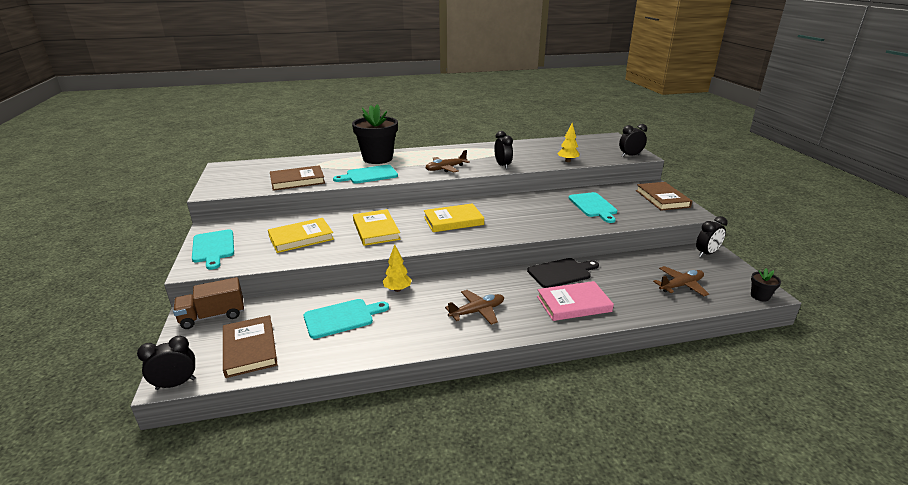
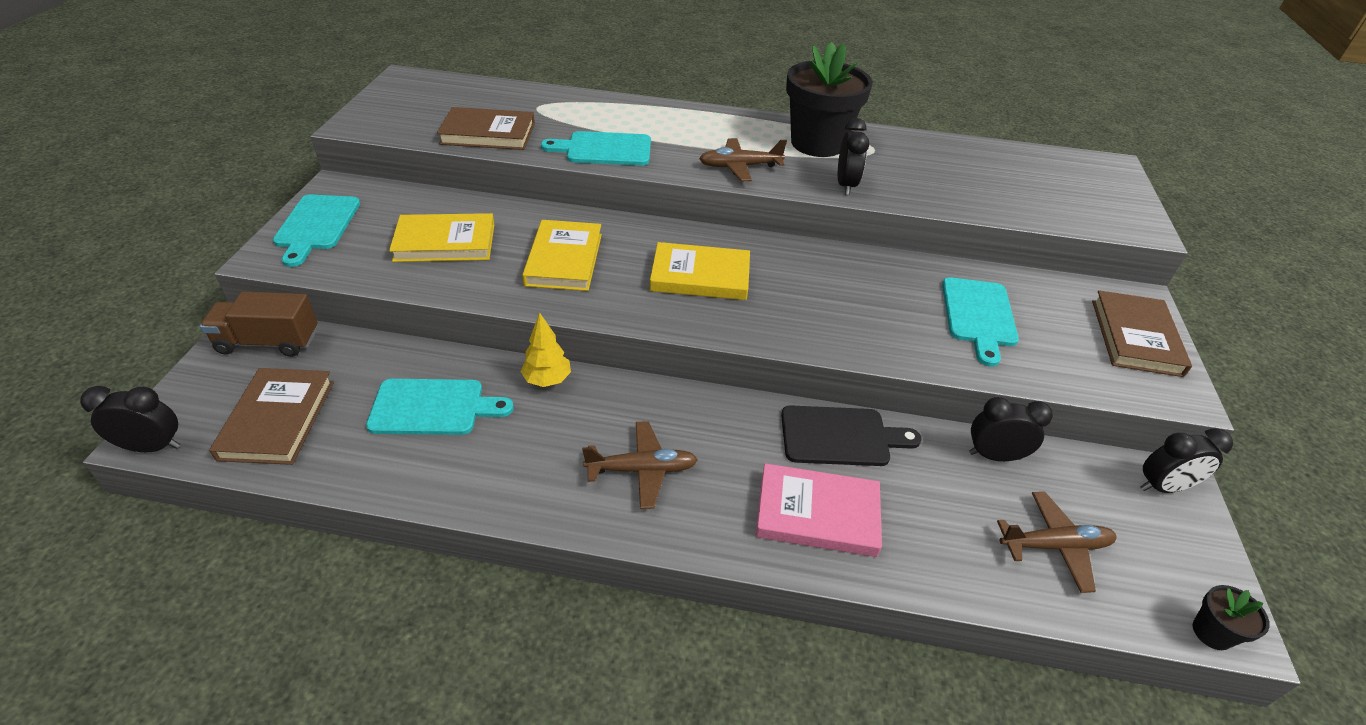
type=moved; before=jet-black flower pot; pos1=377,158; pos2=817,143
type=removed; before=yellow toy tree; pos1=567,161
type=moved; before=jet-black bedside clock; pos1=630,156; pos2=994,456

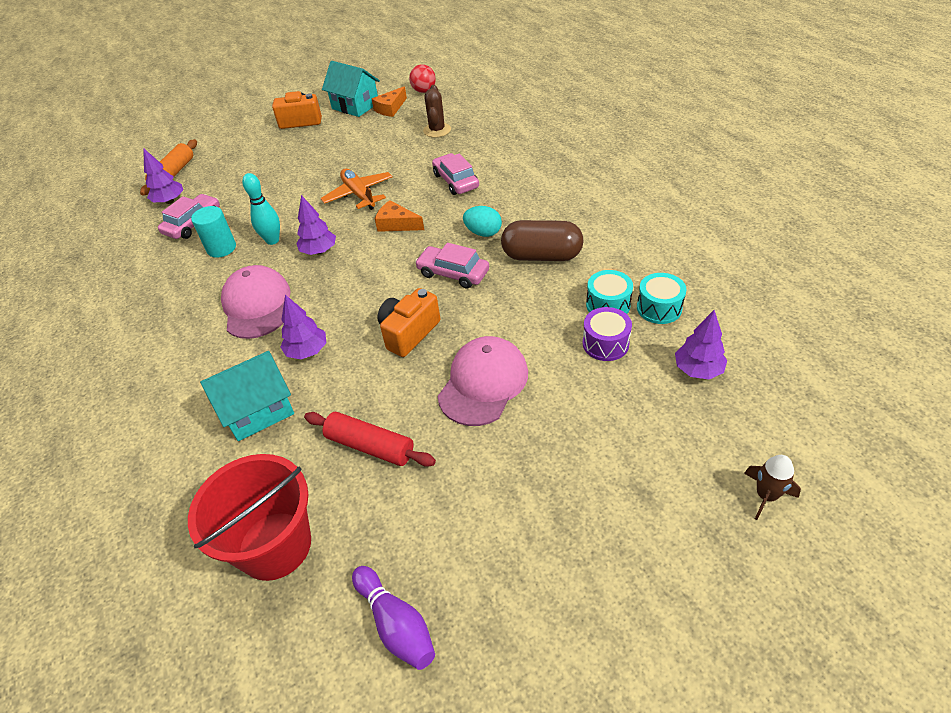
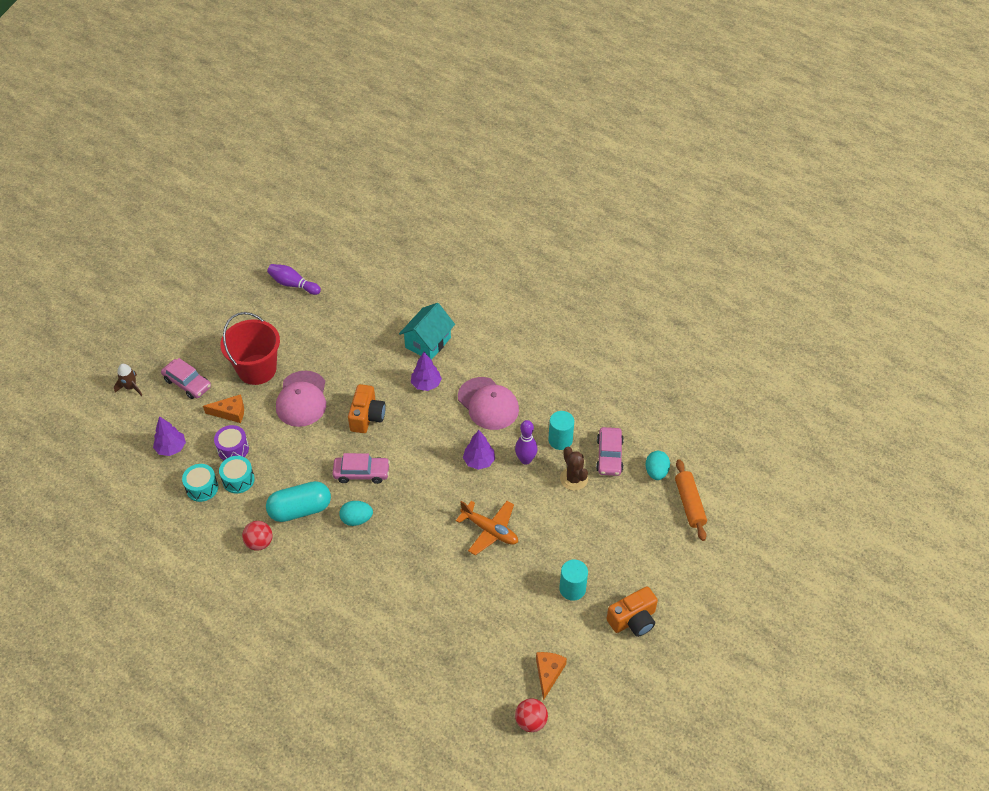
type=replaced; before=purple toy tree; after=turquoise toy egg; pos1=169,201; pos2=656,472
type=moved; before=red sand bucket; pos1=275,545; pos2=257,369
type=recoloured; before=turquoise skittle; after=purple skittle; pos1=272,240; pos2=525,460
type=removed; before=red dough roller; pos1=370,446
type=removed; before=turquoise cottage; pos1=355,106
type=moved; before=orange-coloured cheese; pos1=397,224; pos2=230,412
type=moved; before=dark brown saguaro cactus; pos1=437,130; pos2=574,479
type=moved; before=pink automobile; pos1=456,181; pos2=187,383
type=recoloured; before=dark brown pill shape; after=turquoise pill shape; pos1=541,256; pos2=300,509
type=added; after=red sphere; pos2=259,543
type=added; after=turquoise solid cylinder; pos2=572,589

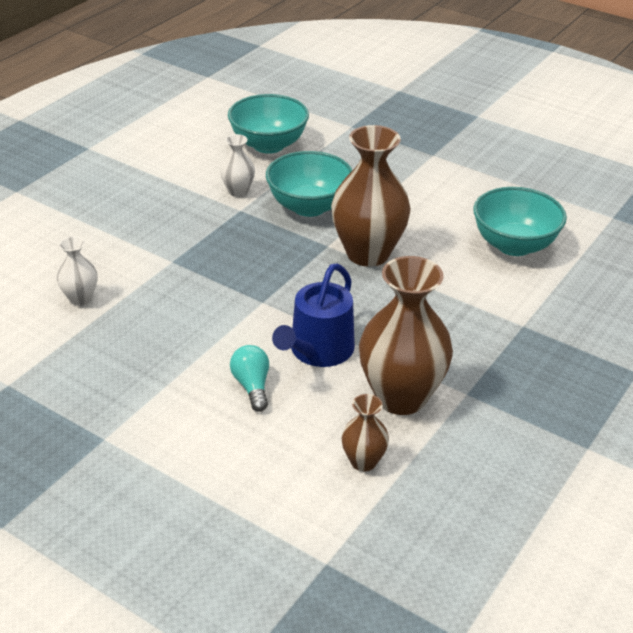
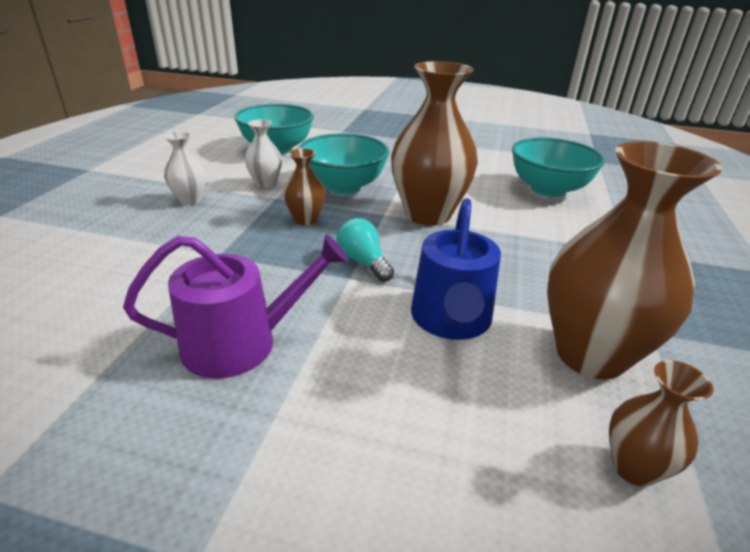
type=moved; before=pure white flower vase; pos1=80,298; pos2=190,200
type=moved; before=turquoise lightbulb; pos1=252,386; pos2=363,262
type=added; after=purple watering pot; pos2=242,343
type=added; after=dark brown flower vase; pos2=305,220

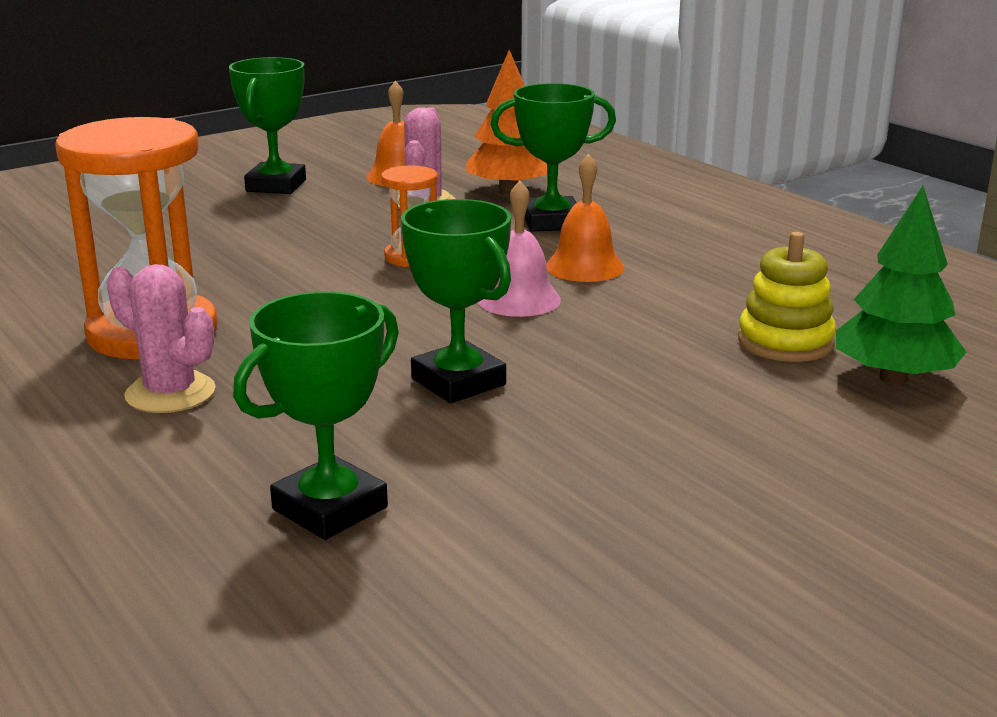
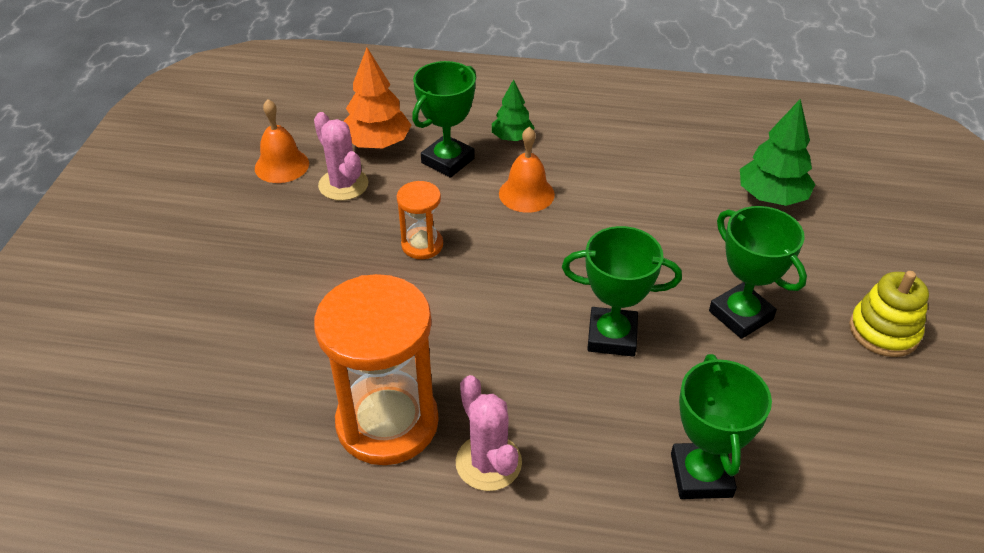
type=turned; before=pink saguaro cactus; pos1=170,393; pos2=488,462; turn=75
type=moved; before=leaf-green trophy; pos1=276,185; pos2=740,315
type=removed; before=pink hand bell; pos1=518,299
type=moved; before=yellow ring stacker; pos1=785,342; pos2=883,331
type=added; after=leaf-green toy tree; pos2=512,138

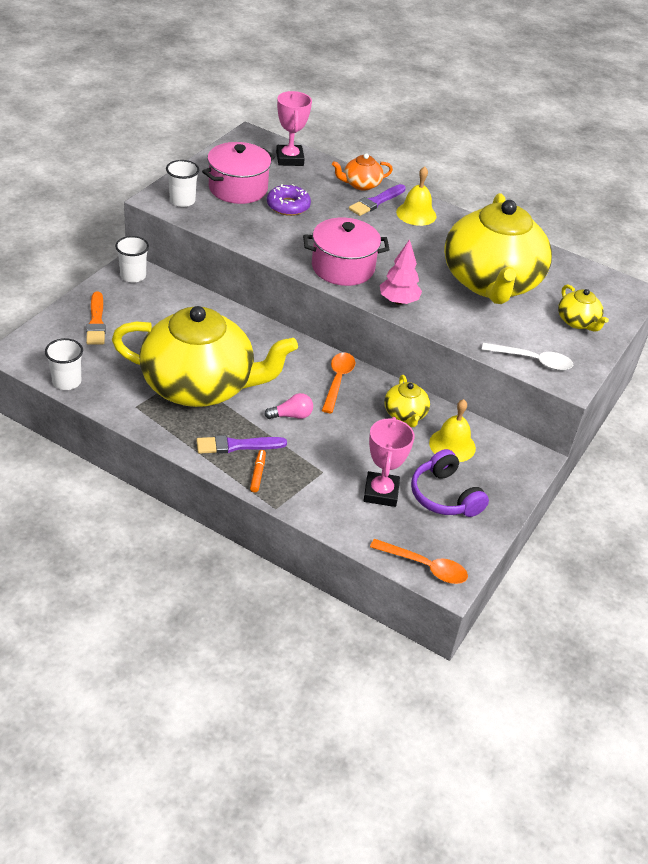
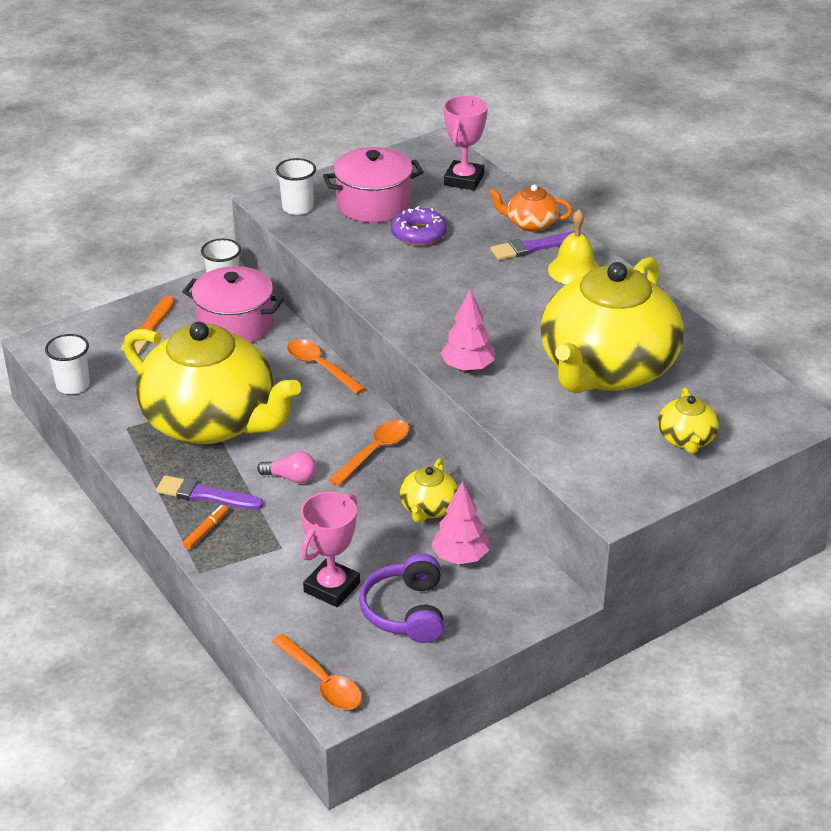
type=moved; before=pink cooking pot; pos1=343,267; pos2=235,325
type=replaced; before=yellow hand bell; after=pink toy tree; pos1=452,445; pos2=460,557
type=removed; before=pure white tablespoon; pos1=533,361
type=added; after=orange-coloured tablespoon; pos2=320,367

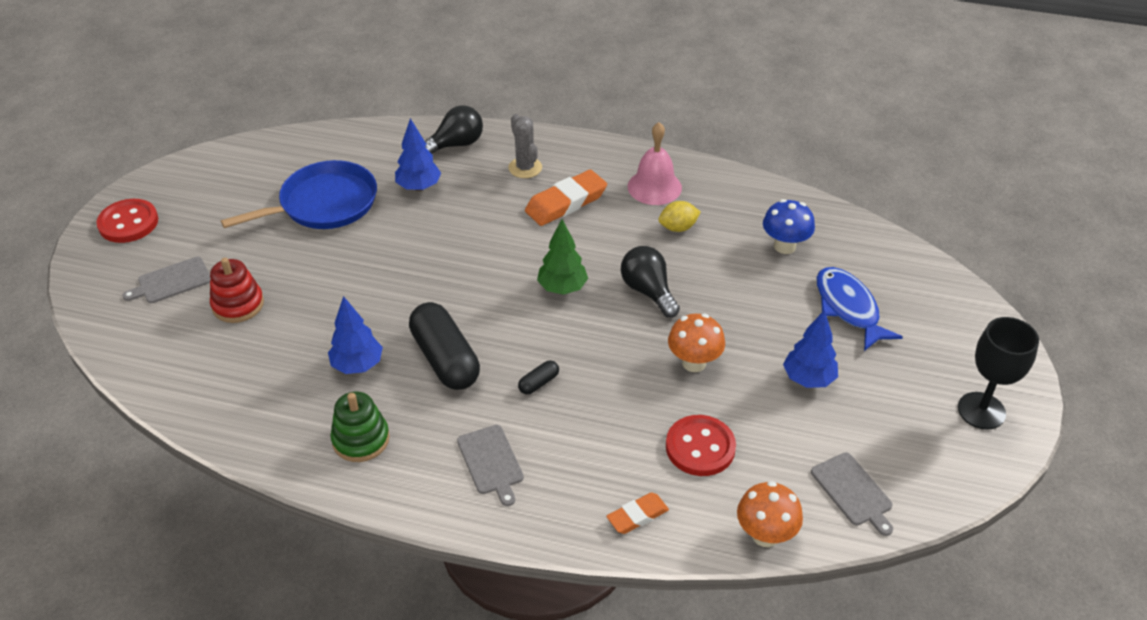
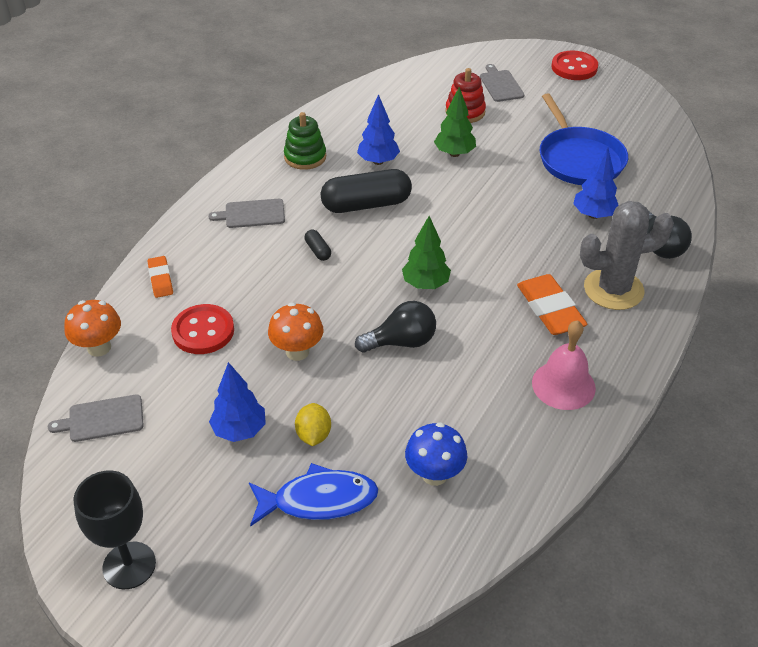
type=resized; before=ash-grey saguaro cactus; pos1=525,168; pos2=613,289; scale=1.64
type=moved; before=yellow lemon; pos1=678,227; pos2=313,435
type=added; after=leaf-green toy tree; pos2=454,153

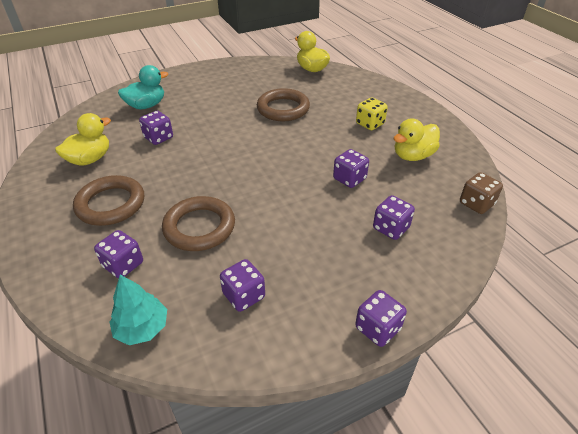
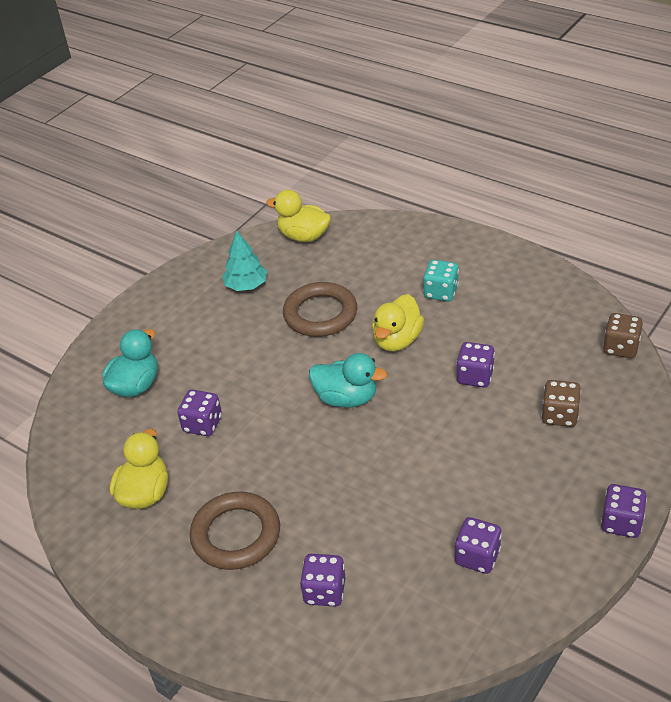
type=moved; before=turquoise toy tree; pos1=142,328; pos2=246,285
type=removed; before=dark brown hoop; pos1=199,227
type=recoloured; before=yellow die; after=turquoise die; pos1=370,124; pos2=441,292
type=recoloured; before=purple die; after=dark brown die; pos1=391,228; pos2=559,415
type=moved; before=yellow toy duck; pos1=413,156; pos2=397,340
type=added; after=turquoise toy duck; pos2=346,398

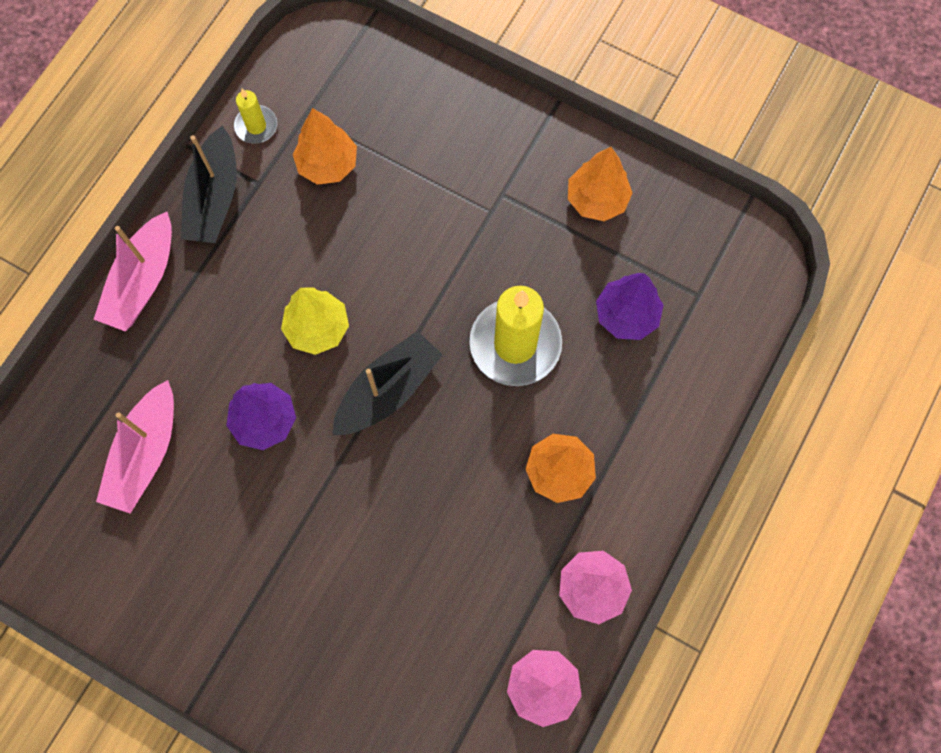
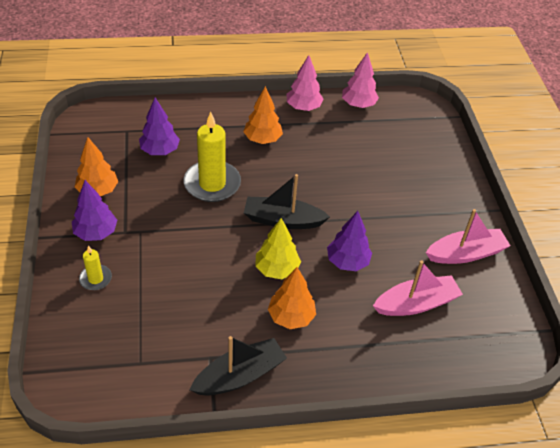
type=moved; before=pink sailboat; pos1=143,281; pos2=466,253
type=moved; before=yellow wax candle; pos1=256,126; pos2=95,279
type=moved; before=orange-coloured toy tree; pos1=328,165; pos2=291,317
type=added; after=purple toy tree; pos2=96,233

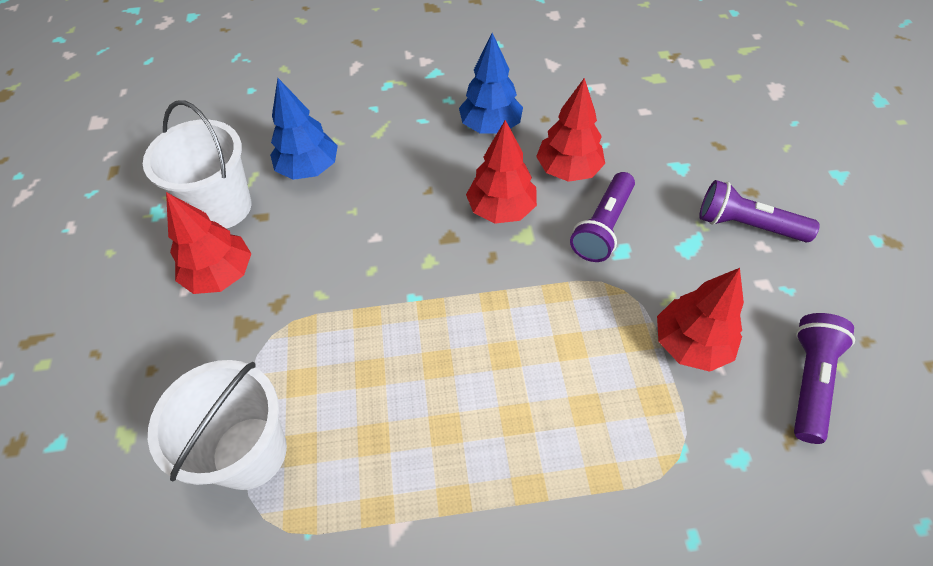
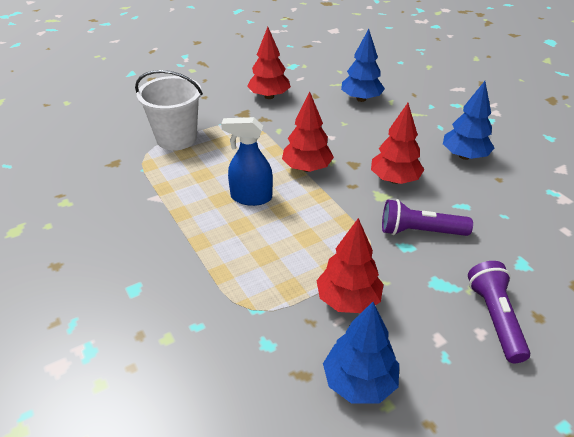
type=removed; before=pure white sand bucket; pos1=222,207
type=moved; before=red toy tree; pos1=568,170; pos2=307,168
type=replaced; before=purple torch; after=cobalt toy tree; pos1=809,381; pos2=359,382
type=added; after=cobalt sprayer; pos2=251,197

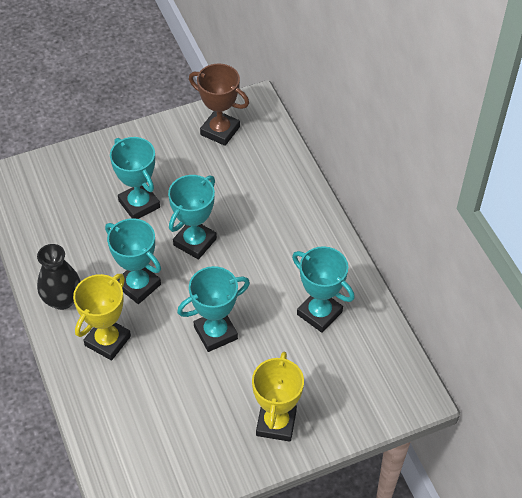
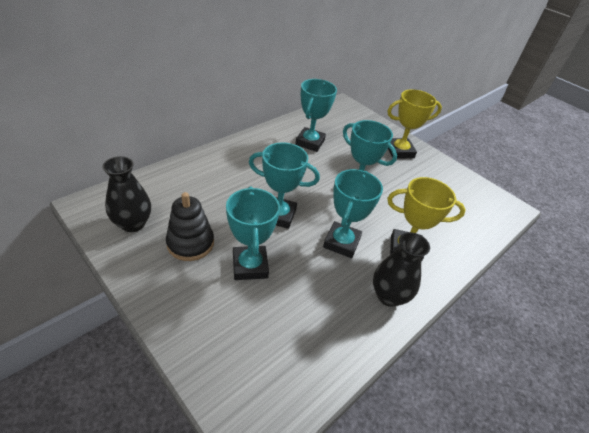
type=turned; before=turquoise trophy; pos1=139,204; pos2=250,266; turn=-45
type=replaced; before=dark brown trophy; after=jet-black flower vase; pos1=220,131; pos2=133,224
type=added; after=jet-black ring stacker; pos2=190,243

